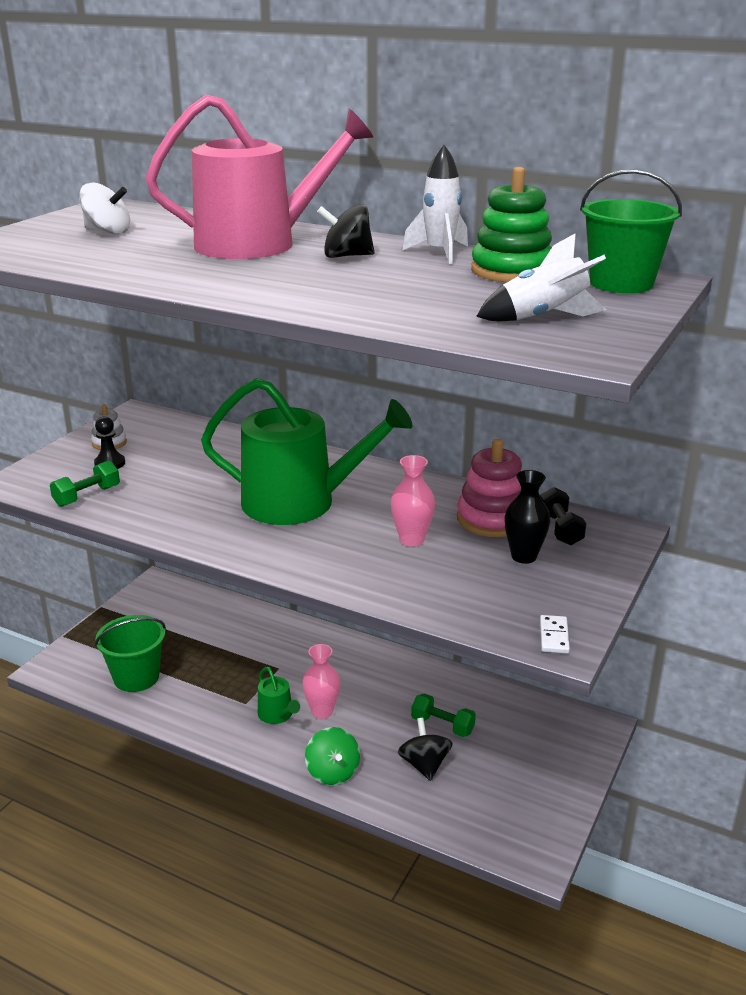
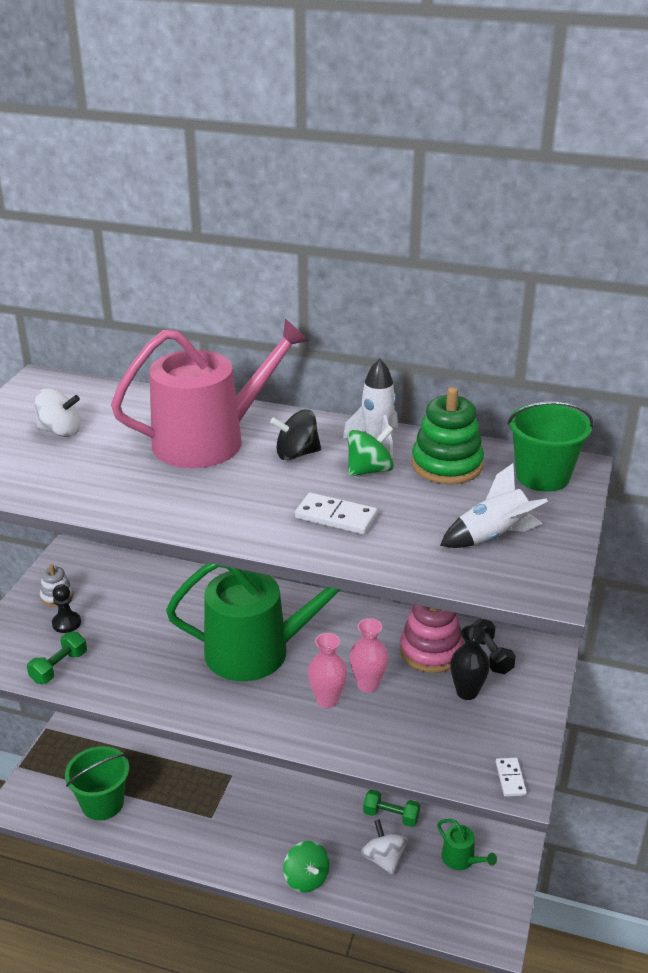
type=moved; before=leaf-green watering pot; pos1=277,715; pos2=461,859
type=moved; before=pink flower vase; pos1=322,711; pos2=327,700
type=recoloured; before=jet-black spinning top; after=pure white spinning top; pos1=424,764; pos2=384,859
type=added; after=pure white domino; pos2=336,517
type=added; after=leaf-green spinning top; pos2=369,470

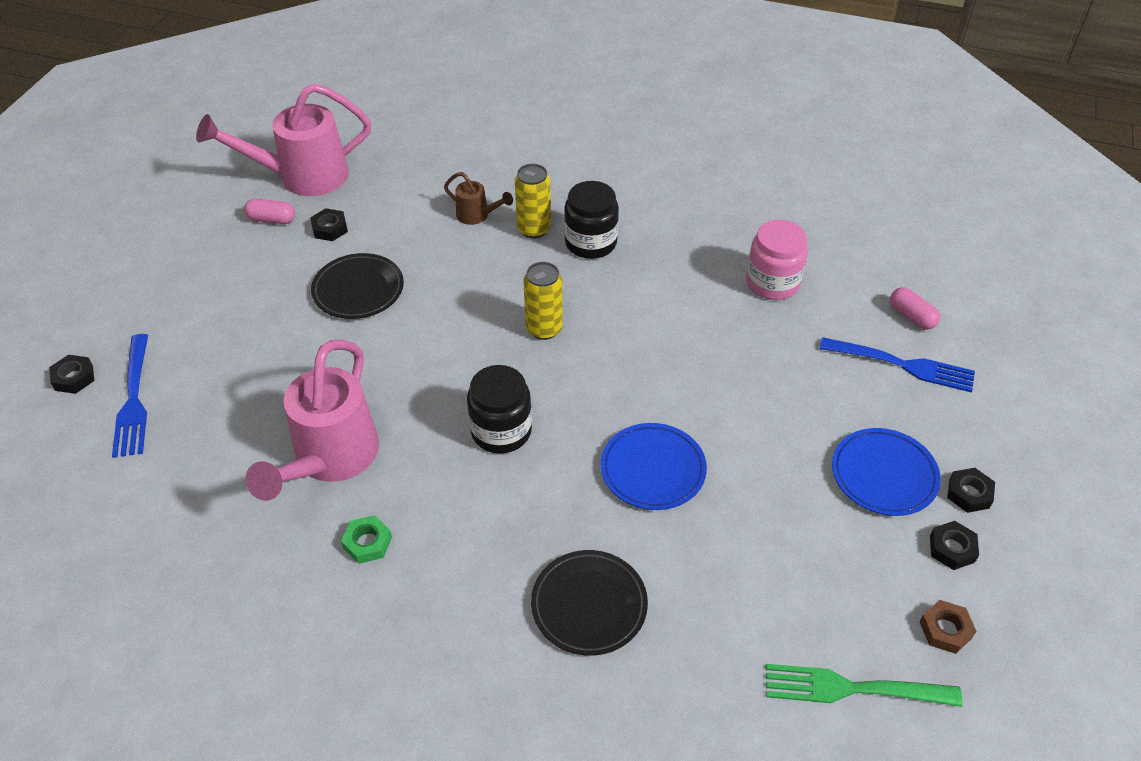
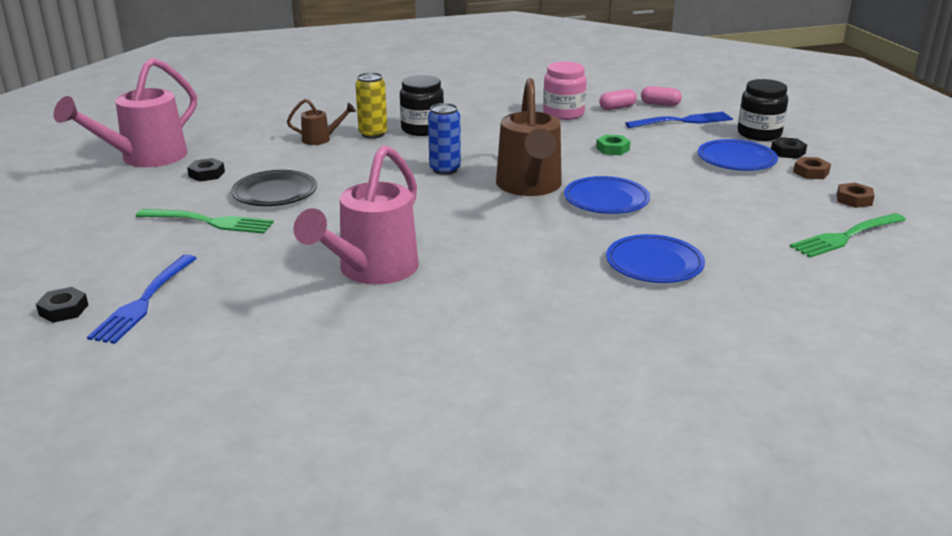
type=turned; before=cobalt fork; pos1=133,399; pos2=144,301; turn=60
type=moved; before=pink pill shape; pos1=272,219; pos2=617,108
type=turned; before=pink watering pot; pos1=330,459; pos2=371,271; turn=45
type=moved; before=leaf-green nut; pos1=367,543; pos2=612,149
type=moved; before=jet-black preserve jar; pos1=501,431; pos2=759,134
type=recoloured; before=yellow soda can; after=cobalt soda can; pos1=544,329; pos2=445,169
type=recoloured; before=jet-black flat dish; after=cobalt flat dish; pos1=589,605; pos2=654,264
type=recoloured; before=jet-black nut; after=dark brown nut; pos1=952,549; pos2=811,172
type=added; after=leaf-green fork; pos2=208,222
type=added; after=dark brown watering pot; pos2=529,187

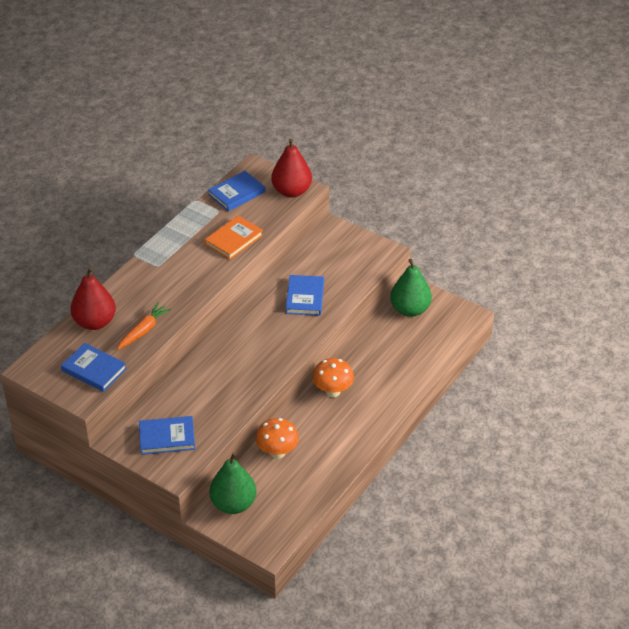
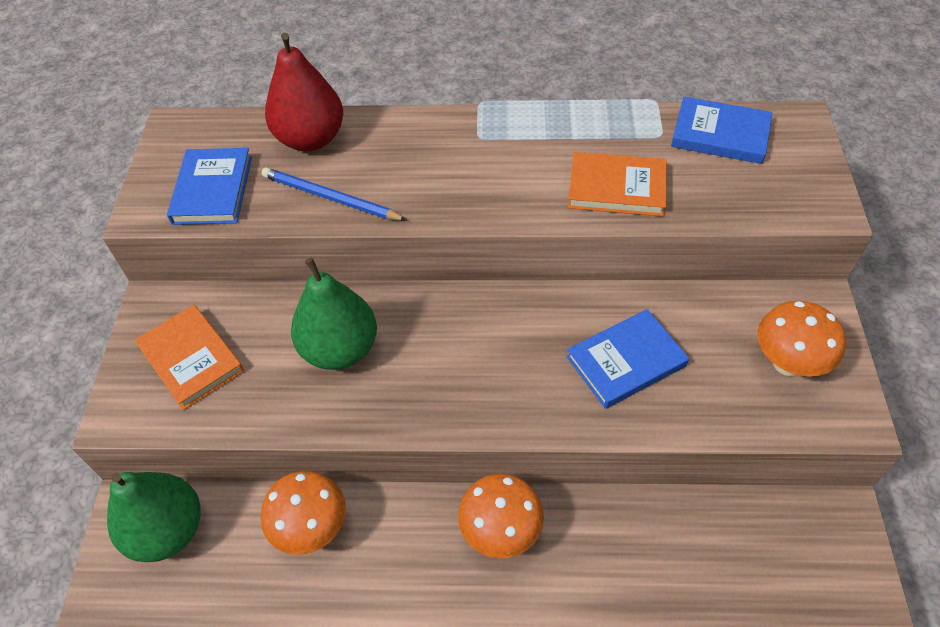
type=replaced; before=orange-coloured toy carrot; after=cobalt wooden pencil; pos1=143,331; pos2=330,197
type=recoloured; before=cobalt hardcover; after=orange-coloured hardcover; pos1=167,437; pos2=191,359
type=removed; before=red pear; pos1=291,191
type=moved; before=leaf-green pear; pos1=410,309; pos2=340,349
type=added; after=orange-coloured mushroom; pos2=787,363

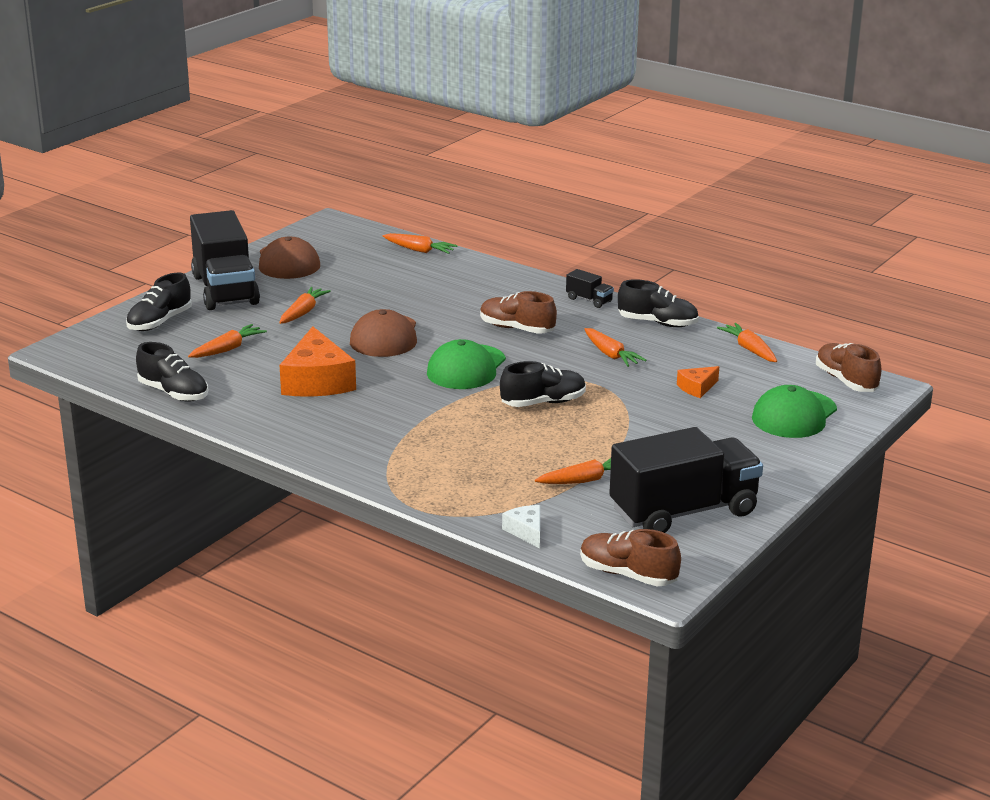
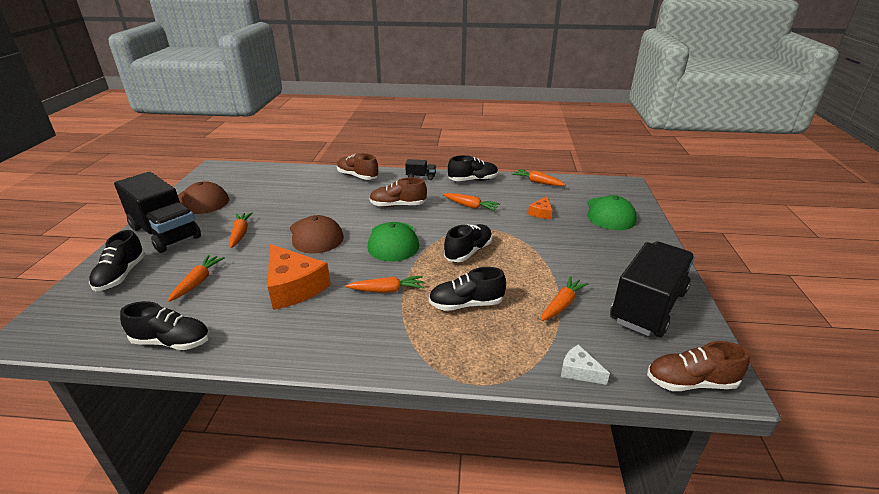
type=moved; before=orange-coloured toy carrot; pos1=419,250; pos2=387,290
type=moved; before=dark brown sneaker; pos1=846,381; pos2=357,176
type=added; after=jet-black sneaker; pos2=466,304

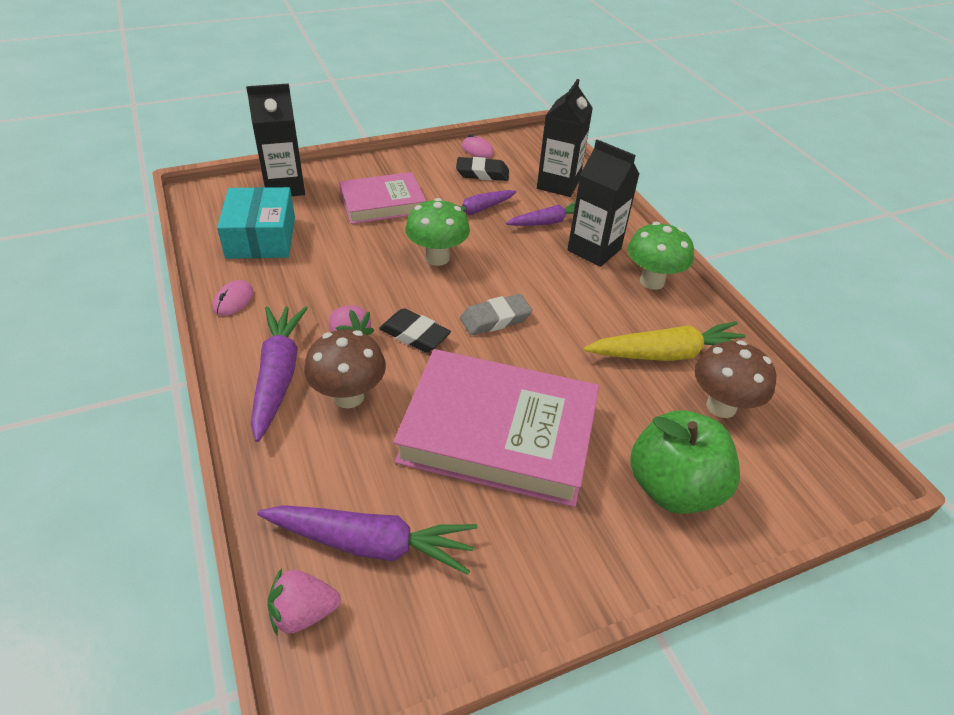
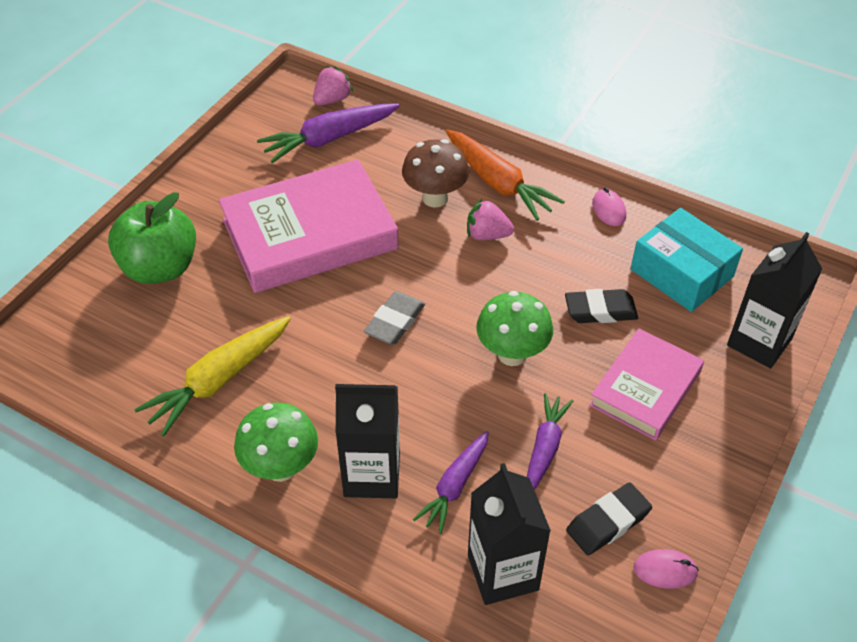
type=recoloured; before=purple toy carrot; after=orange-coloured toy carrot; pos1=278,375; pos2=498,183
type=moved; before=jet-black eraser; pos1=414,335; pos2=600,310
type=removed; before=dark brown mushroom; pos1=721,406

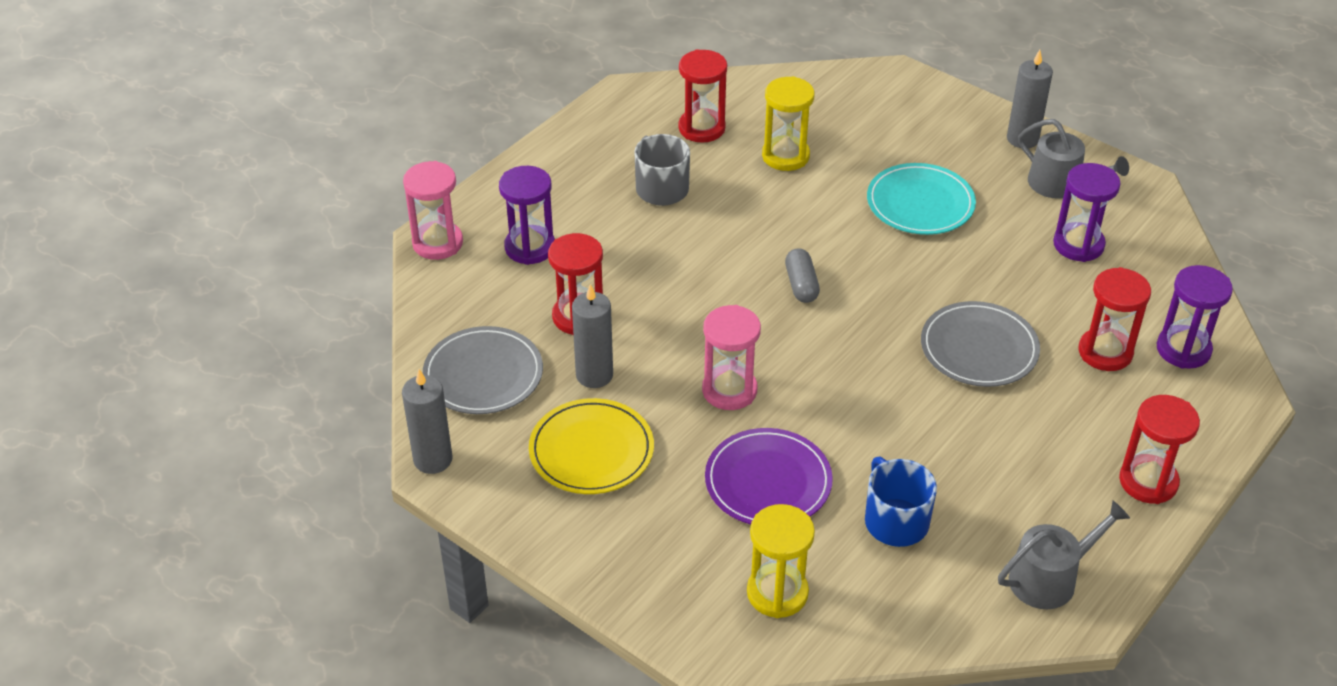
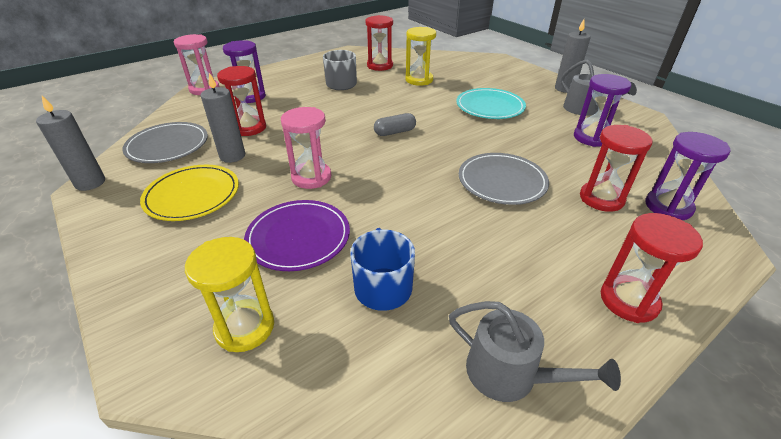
type=turned; before=ash-grey pill shape; pos1=801,285; pos2=395,132; turn=60
type=turned; before=ash-grey watering pot; pos1=1049,578; pos2=509,374; turn=45

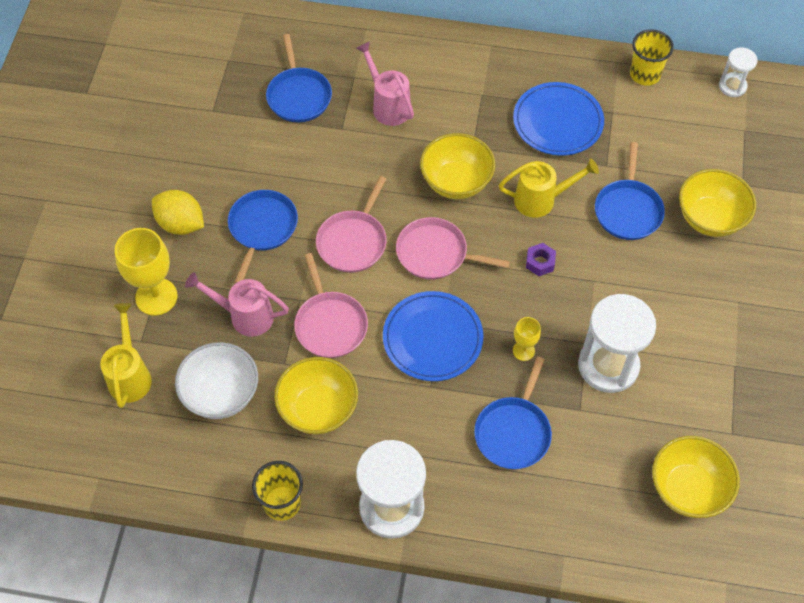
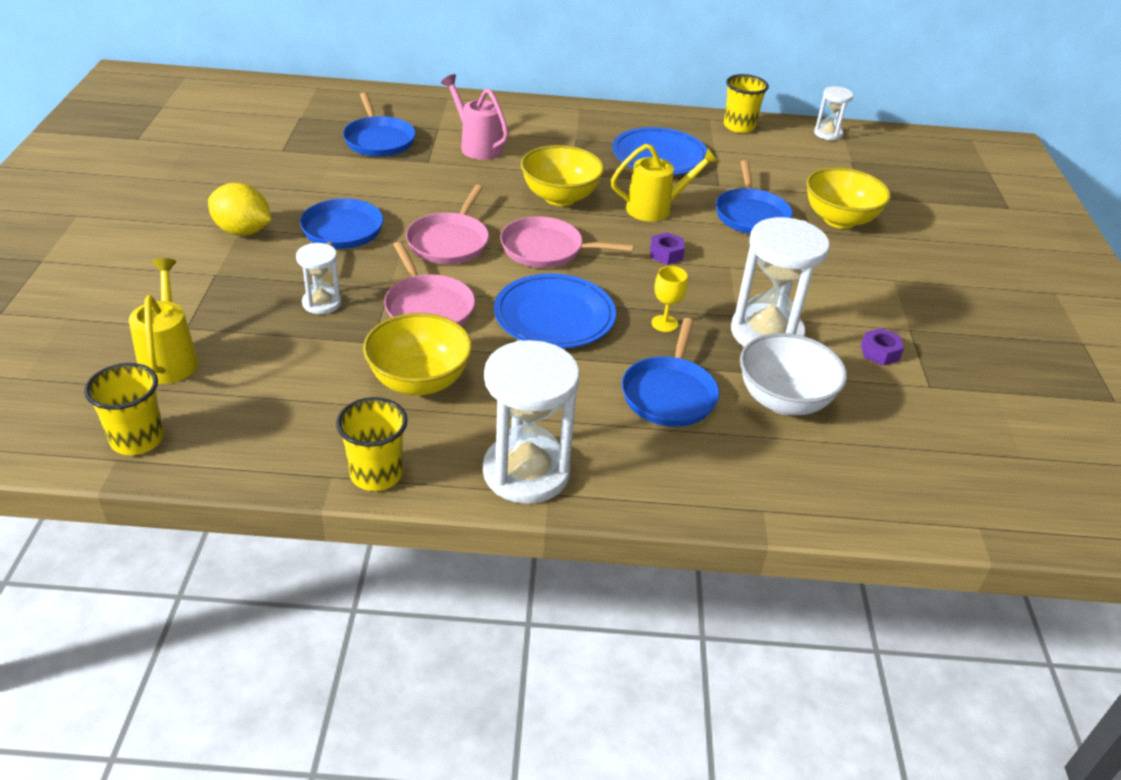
type=removed; before=yellow chalice; pos1=156,297
type=moved; before=pure white serving bowl; pos1=221,394; pos2=783,401
type=replaced; before=pink watering pot; after=pure white hourglass; pos1=245,316; pos2=322,303
type=removed; before=yellow serving bowl; pos1=688,489
type=added; after=yellow tumbler; pos2=137,439
type=added; after=purple nut; pos2=880,352

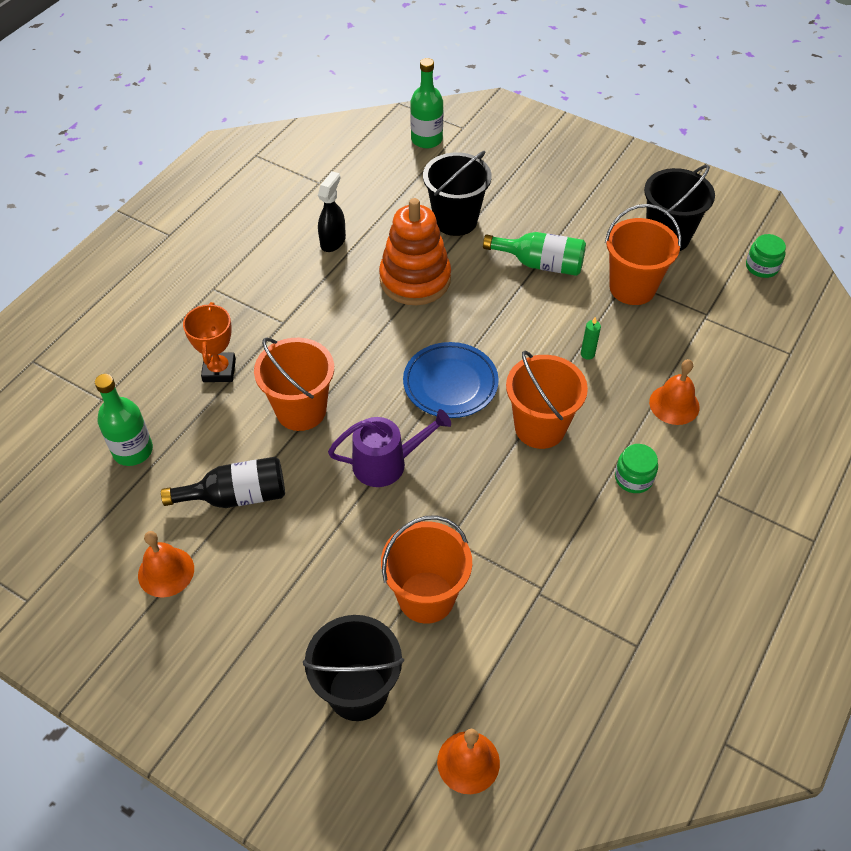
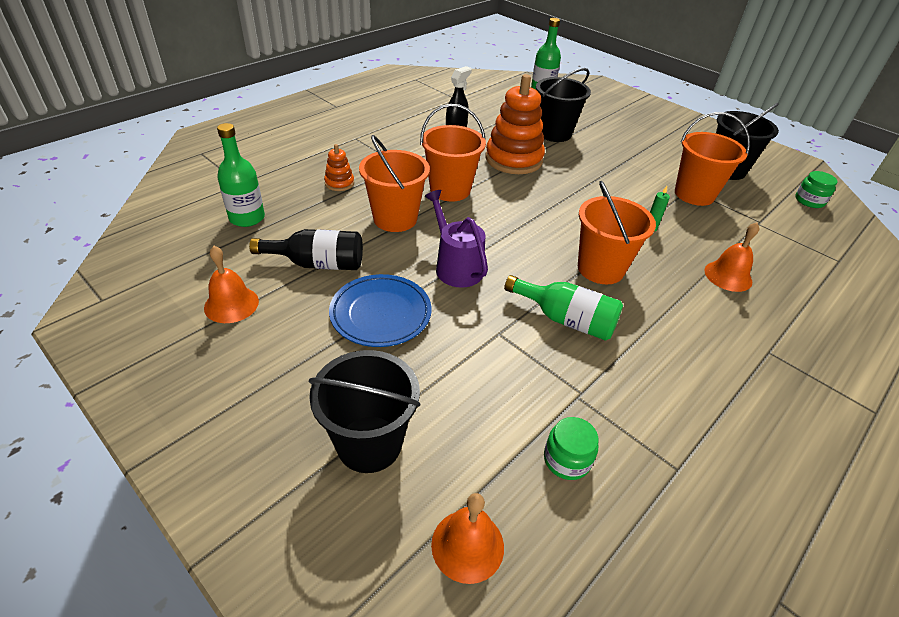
type=replaced; before=orange-coloured trophy; after=orange-coloured ring stacker; pos1=219,370; pos2=339,183
type=turned; before=purple watering pot; pos1=386,463; pos2=456,267; turn=-120
type=moved; before=orange-coloured sand bucket; pos1=426,597; pos2=450,190
type=moved; before=cobalt flat dish; pos1=450,383; pos2=380,314
type=moved; before=leaf-green flask; pos1=540,264; pos2=566,319
type=moved; before=leaf-green preserve jar; pos1=633,478; pos2=566,459

